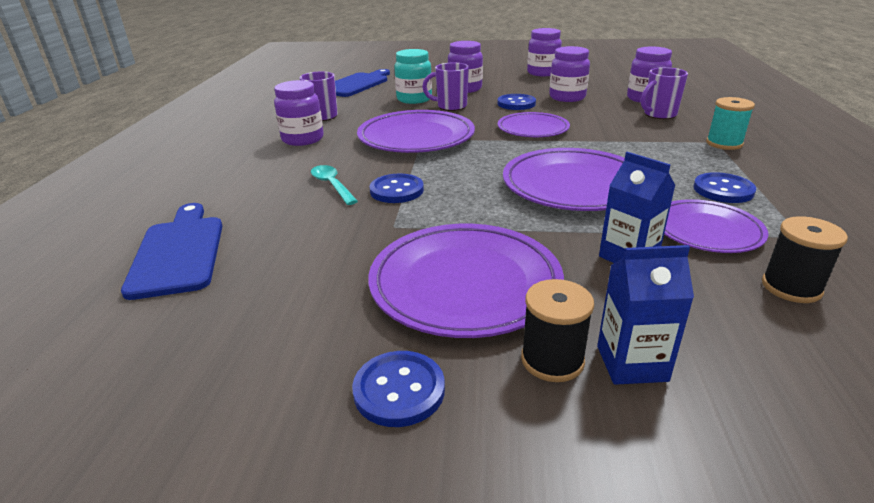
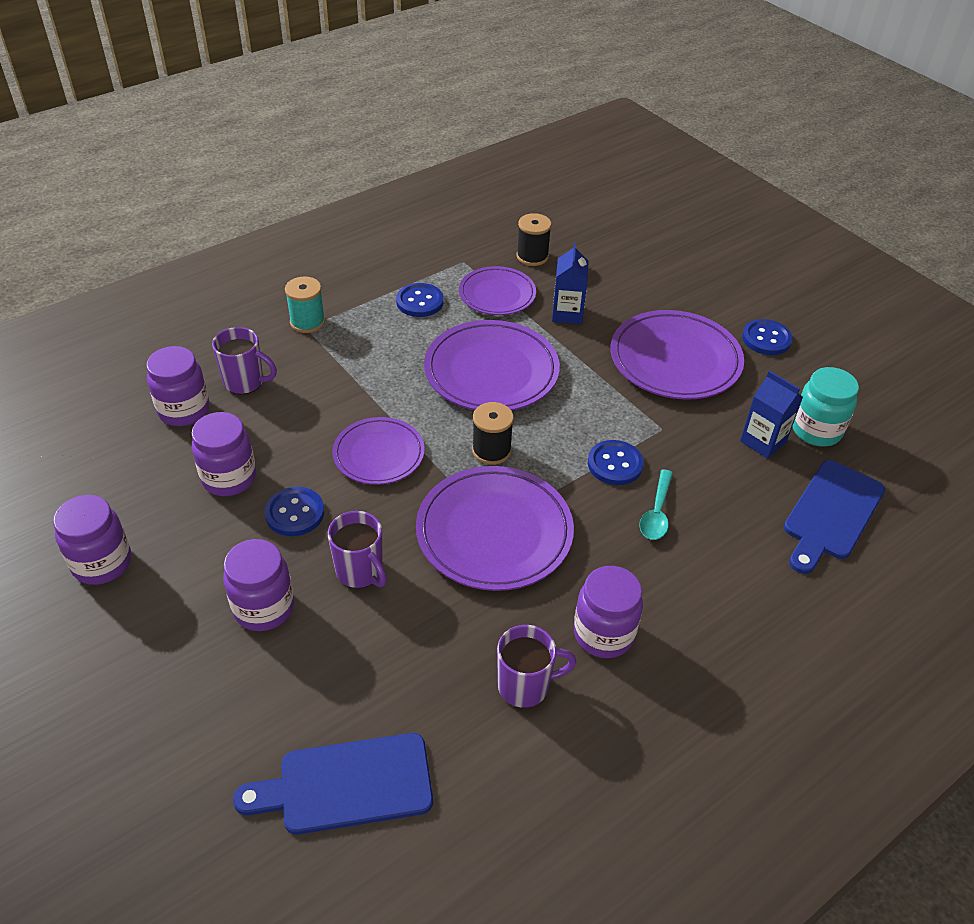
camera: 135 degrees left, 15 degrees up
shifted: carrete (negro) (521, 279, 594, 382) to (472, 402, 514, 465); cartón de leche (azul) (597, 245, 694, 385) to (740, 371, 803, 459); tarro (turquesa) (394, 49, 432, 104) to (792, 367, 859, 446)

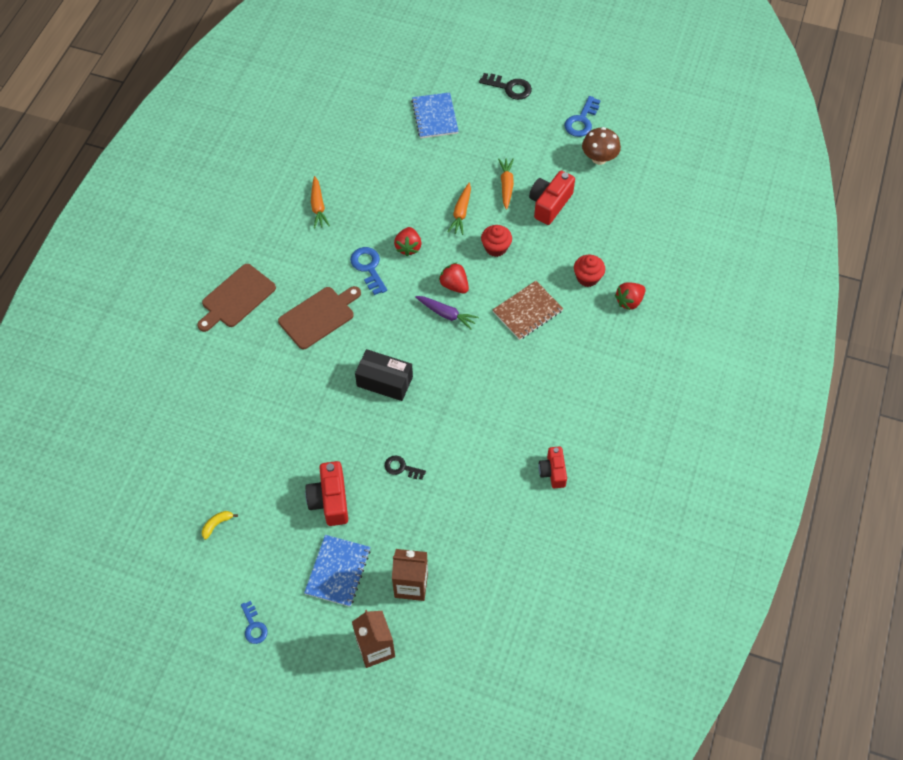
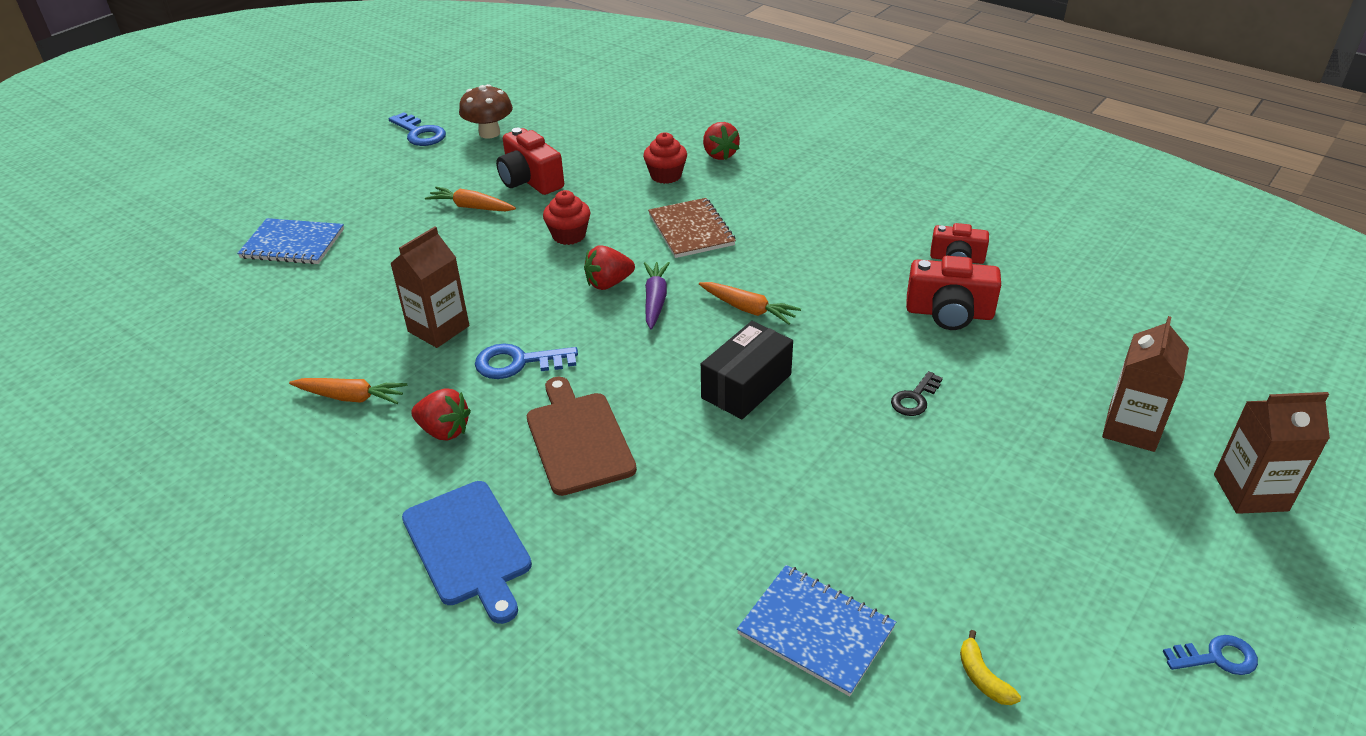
camera: 70 degrees left, 20 degrees down
gone: llave (negro) (479, 73, 532, 100)
new: cartón de leche (marrón) (390, 227, 469, 348)
shifted: fresa (rojo) (394, 227, 421, 257) to (411, 388, 471, 441); zanahoria (naranja) (448, 183, 471, 235) to (699, 282, 801, 325); cuaderno (azul) (304, 535, 371, 607) to (737, 565, 896, 696); cámara (rojo) (305, 461, 348, 526) to (906, 256, 1001, 330)
repainted: tabla de cortar (marrón) (197, 264, 276, 332) to tabla de cortar (azul) (402, 481, 532, 624)
rotated: zanahoria (morado) (415, 296, 479, 330) = (644, 262, 670, 330) 45 degrees counterclockwise

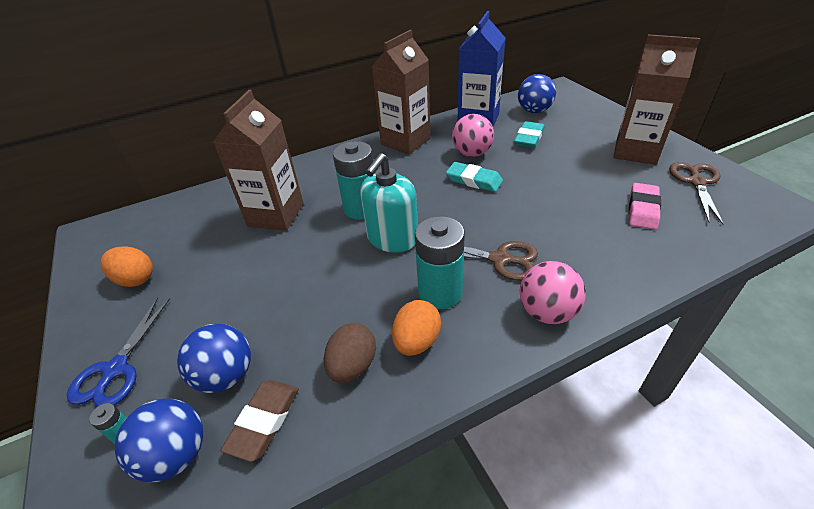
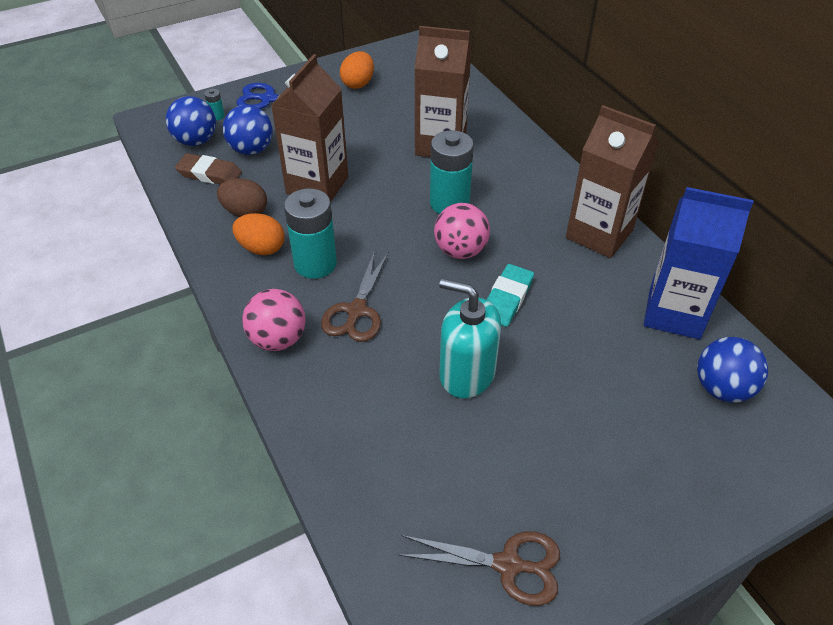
camera: 85 degrees right, 5 degrees up
gone: goma de borrar (turquesa) (514, 121, 545, 148); goma de borrar (rosa) (629, 183, 661, 230)
shifted: cartón de leche (marrón) (613, 34, 700, 165) to (271, 54, 348, 202); pelota (rosa) (452, 114, 494, 157) to (434, 203, 490, 259); dispensador de jabón (turquesa) (360, 153, 418, 253) to (439, 279, 501, 398)

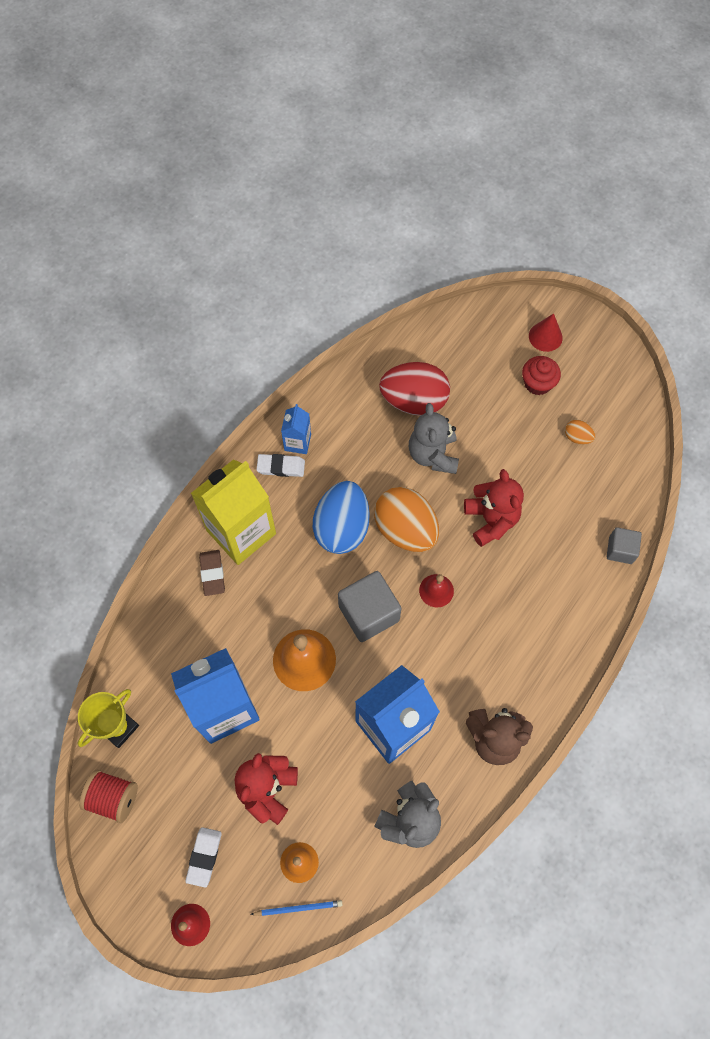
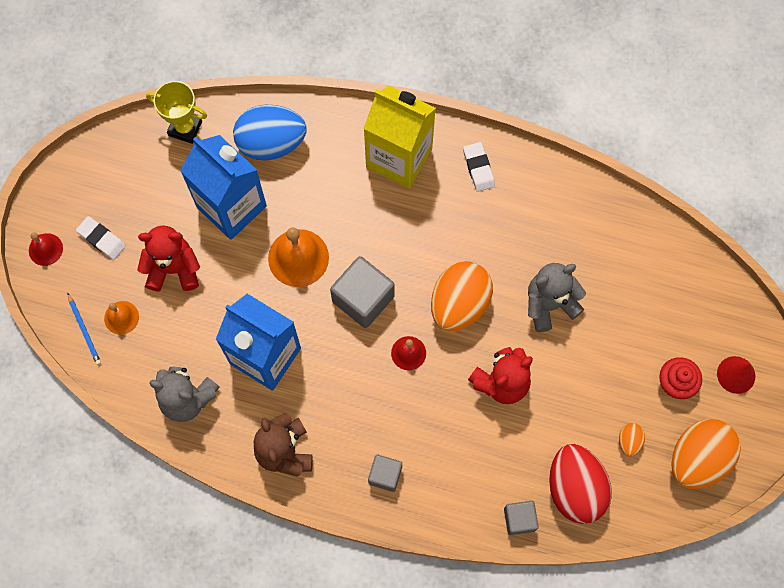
camera: 70 degrees right, 5 degrees up
gone: carrete (rojo) (79, 769, 138, 823); goma de borrar (marrón) (199, 550, 225, 596); cartón de leche (azul) (281, 404, 311, 454)
new: cubo (gris) (368, 455, 402, 492); huevo (naranja) (671, 419, 741, 489)
shifted: huevo (azul) (313, 481, 370, 554) to (233, 105, 306, 161); huevo (rojo) (379, 362, 450, 416) to (549, 444, 612, 524)
rotated: goma de borrar (blanco) (185, 827, 222, 888) = (76, 216, 126, 260) 45 degrees clockwise

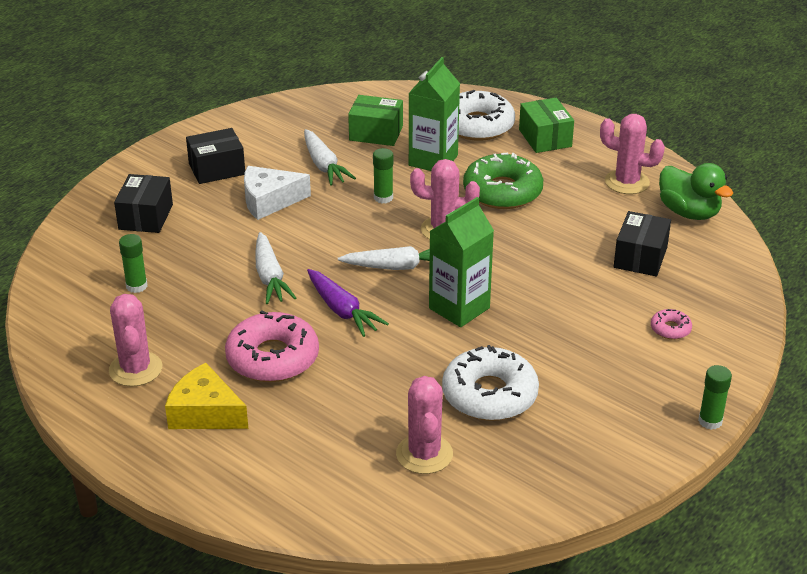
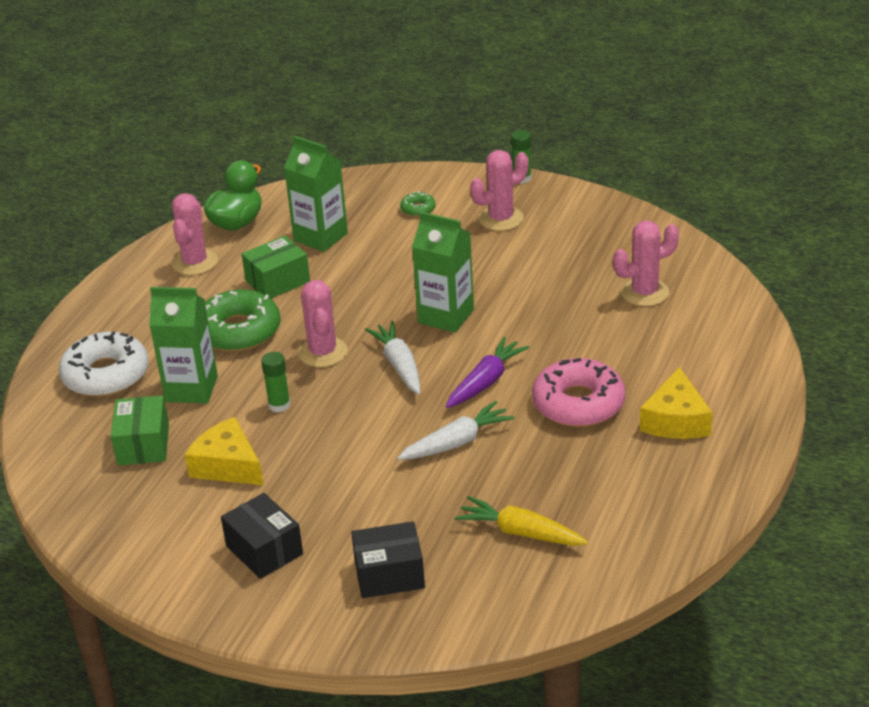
camera: 105 degrees left, 0 degrees up
gone: queso (blanco) (244, 166, 311, 220); rosquilla (blanco) (442, 345, 539, 421)
shifted: caja (verde) (519, 98, 574, 153) to (242, 236, 310, 298); cactus (rosa) (109, 294, 162, 387) to (470, 150, 529, 231)
swapped: zanahoria (blanco) (304, 129, 356, 186) to queso (amarillo) (185, 417, 263, 485); caja (negro) (614, 211, 671, 276) to cartón de leche (verde) (284, 136, 348, 252); barra de pegamento (verde) (119, 234, 147, 293) to zanahoria (amarillo) (455, 496, 588, 546)
repainted: rosquilla (rosa) (651, 309, 692, 339) to rosquilla (verde) (400, 191, 436, 217)

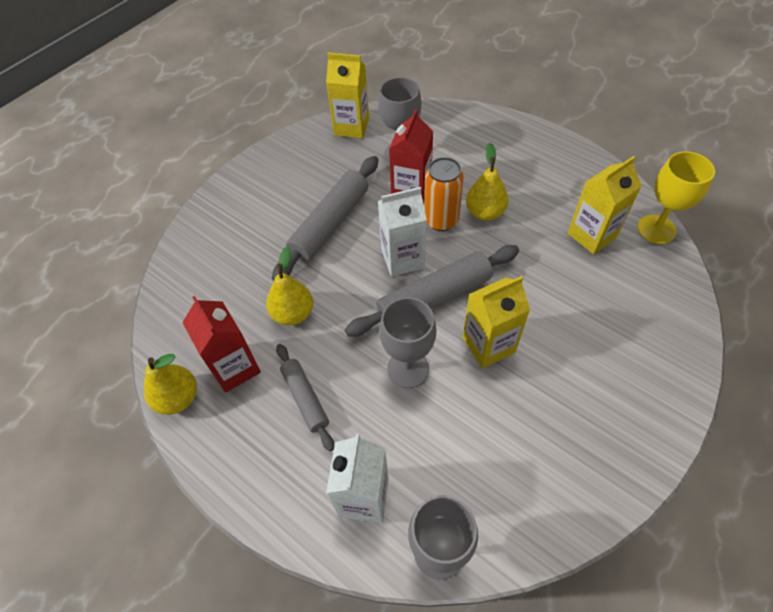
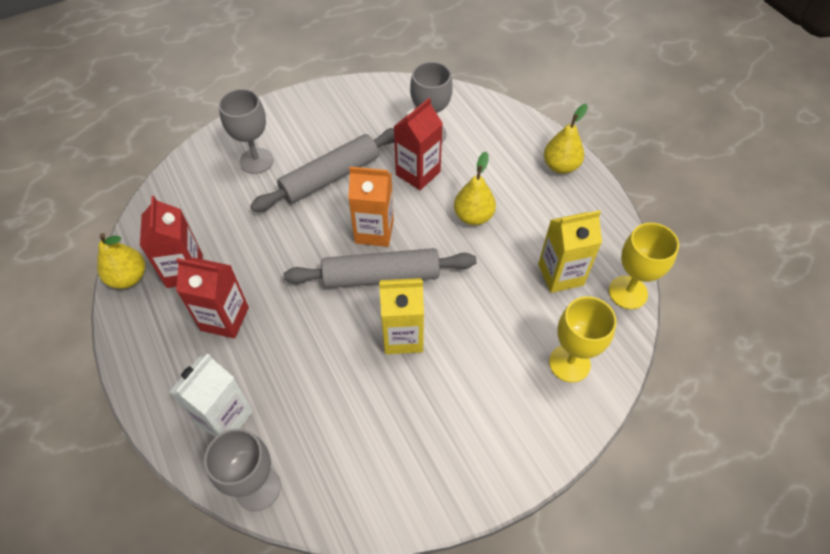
camera: 20 degrees right, 0 degrees up
gone: cartón de leche (amarillo) (326, 53, 369, 139); lata (naranja) (424, 157, 464, 231)
new: copa (amarillo) (549, 296, 617, 383)
shifted: copa (gris) (379, 297, 436, 388) to (219, 89, 273, 174); pera (amarillo) (266, 246, 313, 325) to (544, 104, 588, 174)
swapped: rodillo (gris) (276, 344, 334, 451) to cartón de leche (rojo) (176, 257, 249, 339)
repainted: cartón de leche (blanco) (378, 187, 427, 277) to cartón de leche (naranja) (348, 167, 394, 247)

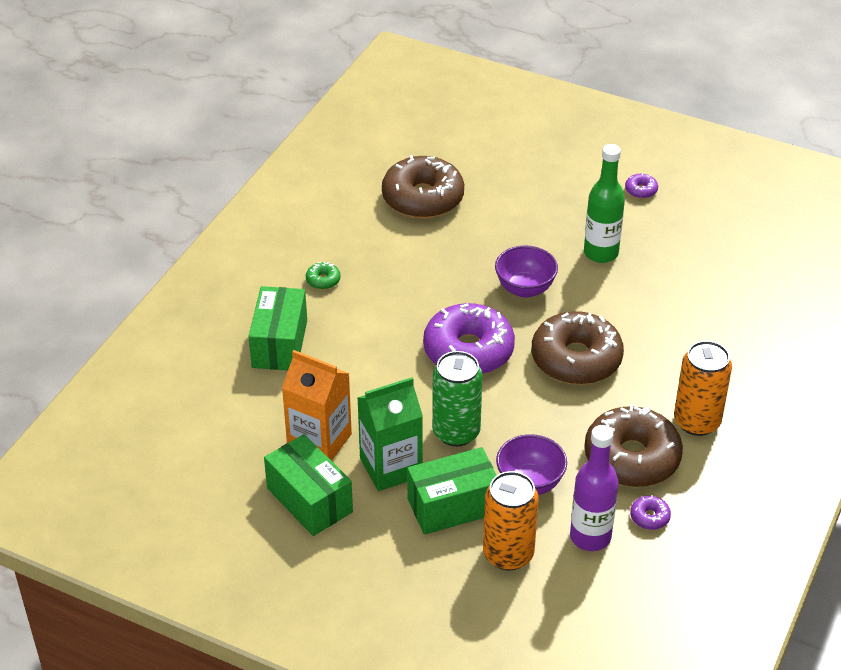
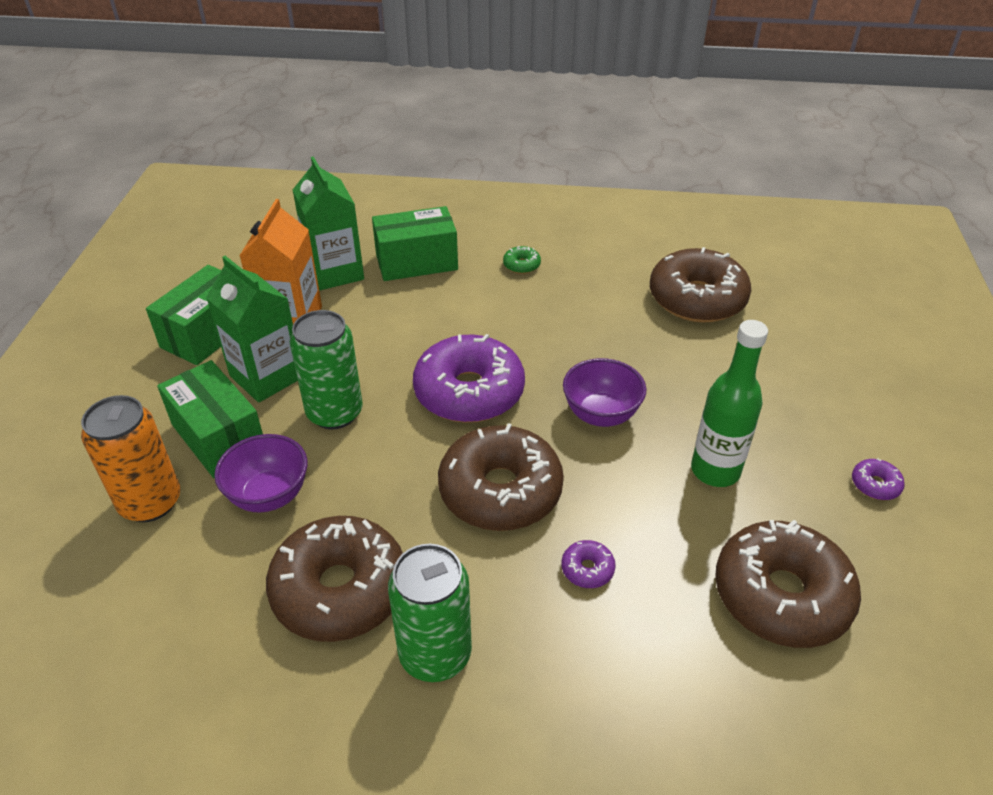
camera: 70 degrees right, 0 degrees up
gone: botella (morado) (570, 425, 619, 551)
new: cartón de leche (verde) (293, 156, 364, 291); rosquilla (marrón) (715, 520, 861, 648)
shifted: rosquilla (morado) (630, 495, 671, 530) to (561, 540, 616, 588)
repainted: lata (naranja) (674, 341, 732, 436) to lata (verde) (388, 544, 472, 682)

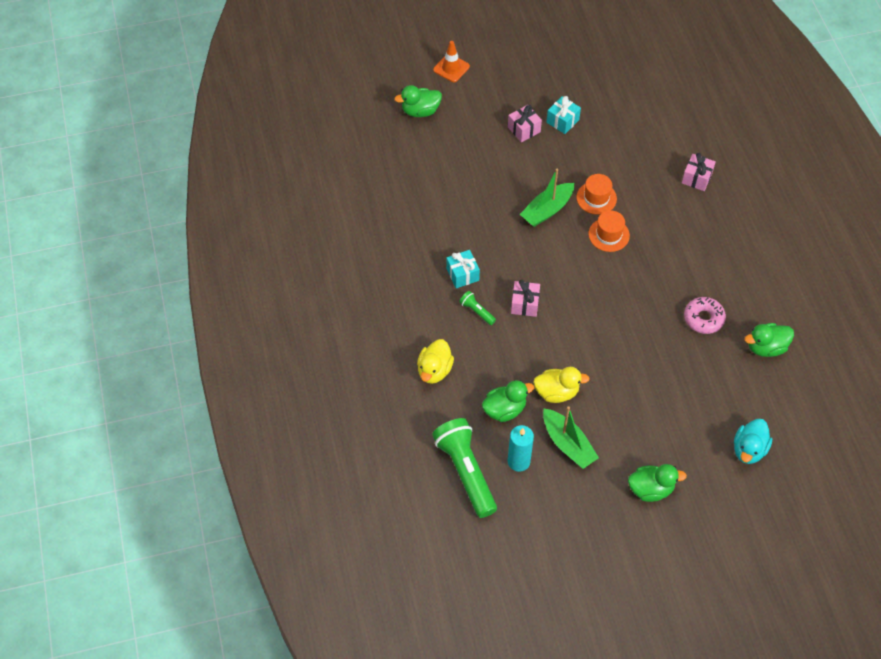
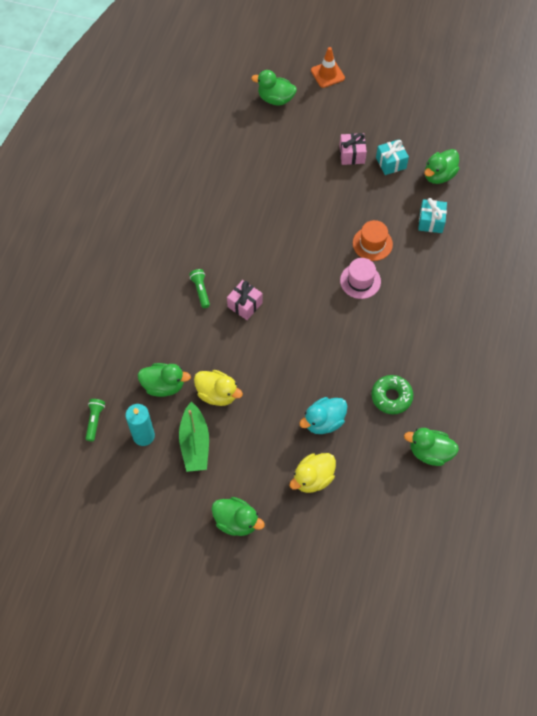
camera: 30 degrees right, 5 degrees up
gone: barco (verde) (520, 169, 574, 227); regalo (rosa) (682, 153, 716, 191)
new: pato (verde) (424, 149, 459, 184)
shifted: pato (amarillo) (417, 339, 454, 384) to (289, 453, 336, 493); pato (turquesa) (734, 419, 772, 464) to (299, 397, 347, 434); regalo (turquesa) (446, 250, 480, 288) to (418, 198, 447, 233)
repainted: sombrero (naranja) (588, 210, 630, 252) to sombrero (rosa) (340, 258, 381, 299); rosquilla (rosa) (684, 297, 726, 334) to rosquilla (verde) (371, 375, 413, 414)
scaled: lámpara de mano (verde) (432, 418, 497, 518) = (85, 399, 105, 441) x0.44

